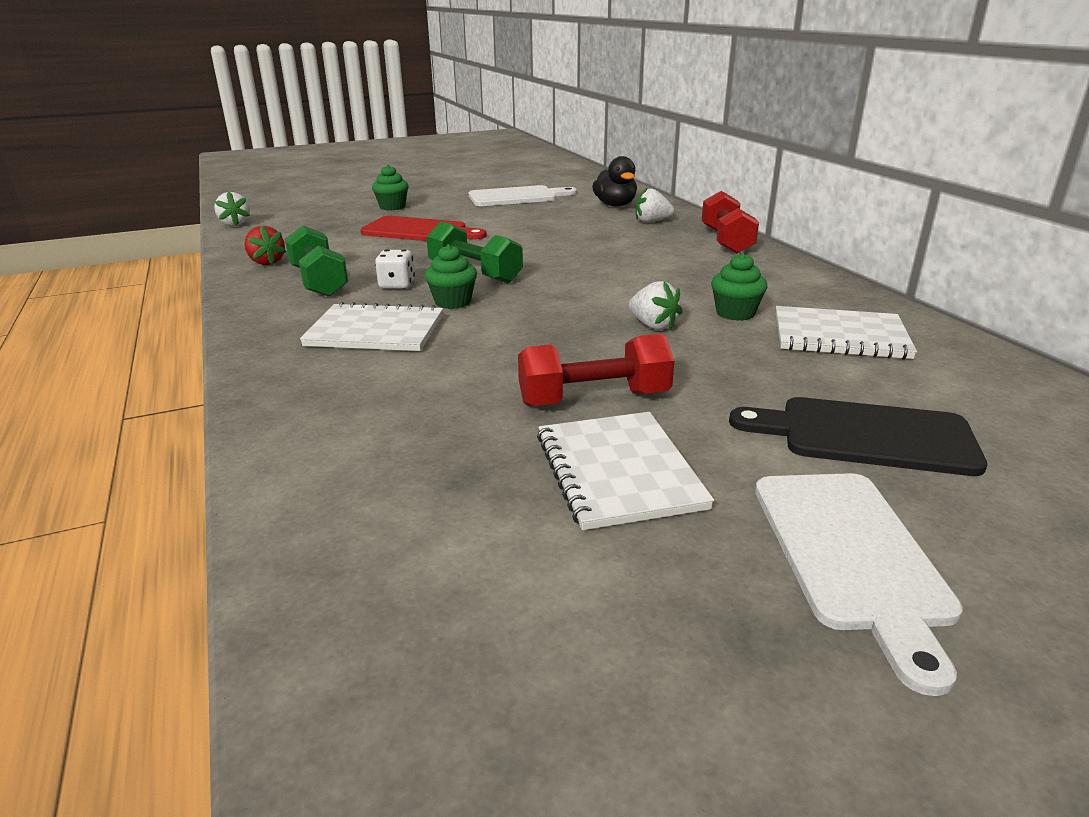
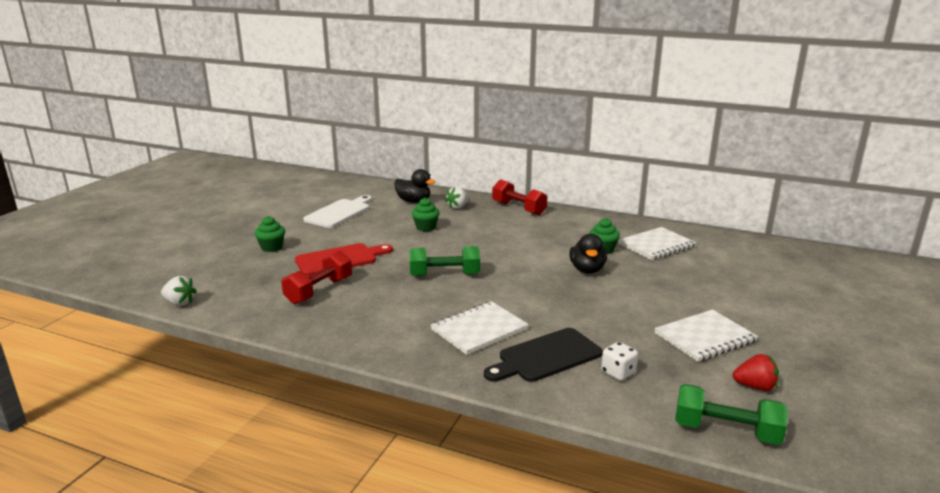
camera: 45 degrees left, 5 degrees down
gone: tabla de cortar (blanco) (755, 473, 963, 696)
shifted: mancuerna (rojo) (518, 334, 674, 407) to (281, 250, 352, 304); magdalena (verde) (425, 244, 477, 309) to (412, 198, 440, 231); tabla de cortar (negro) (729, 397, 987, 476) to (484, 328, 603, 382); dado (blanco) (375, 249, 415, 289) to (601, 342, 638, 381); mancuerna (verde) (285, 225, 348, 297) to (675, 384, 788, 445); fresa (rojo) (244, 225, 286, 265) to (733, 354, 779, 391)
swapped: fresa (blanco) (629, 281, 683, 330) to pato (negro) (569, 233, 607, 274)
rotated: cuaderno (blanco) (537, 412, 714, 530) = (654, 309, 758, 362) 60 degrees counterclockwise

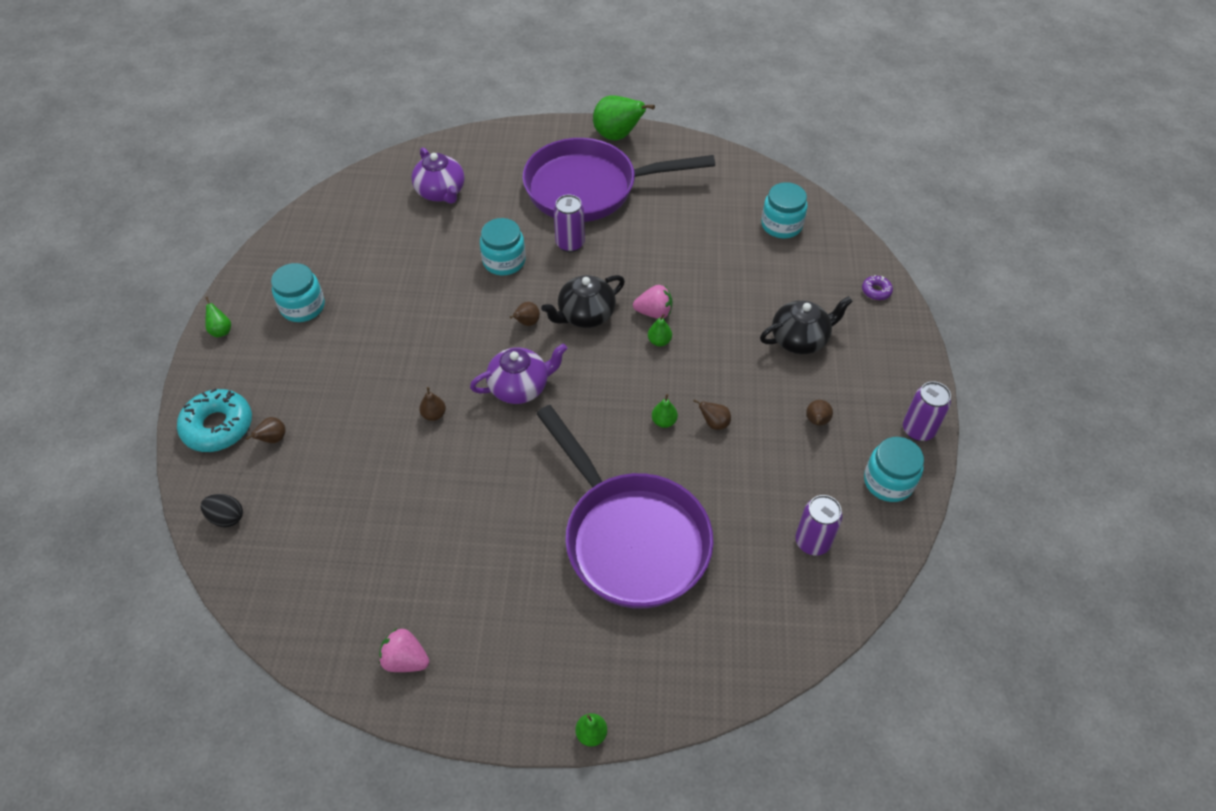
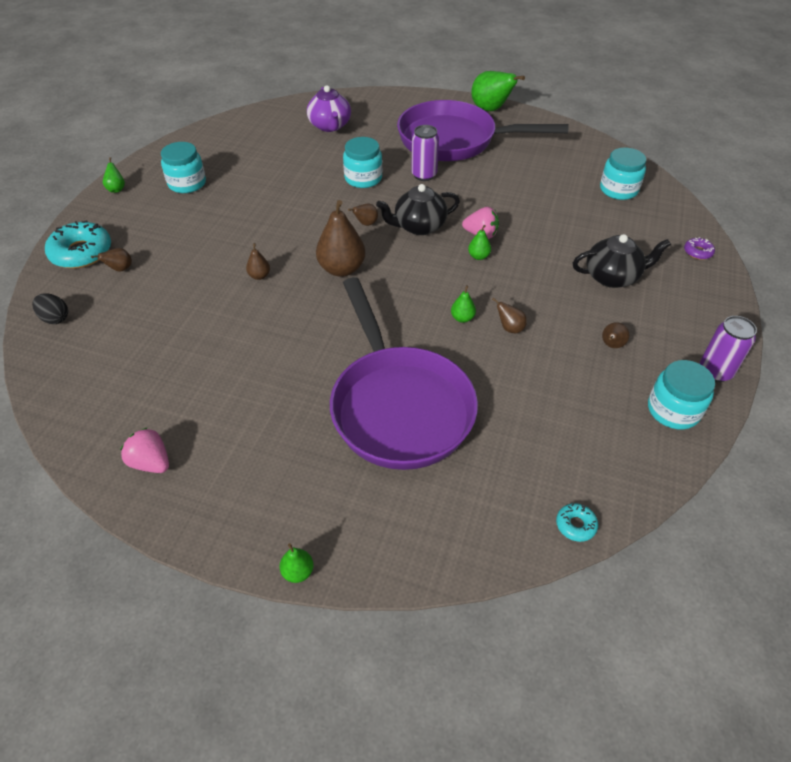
camera: 15 degrees right, 5 degrees down
gone: lata (morado) (795, 495, 843, 555)
new: rosquilla (turquesa) (556, 503, 598, 542)
swapped: tetera (morado) (470, 344, 567, 404) to pera (marrón) (316, 200, 365, 277)

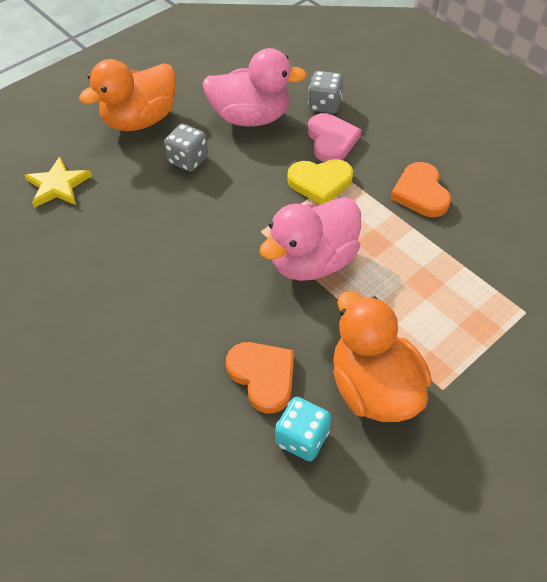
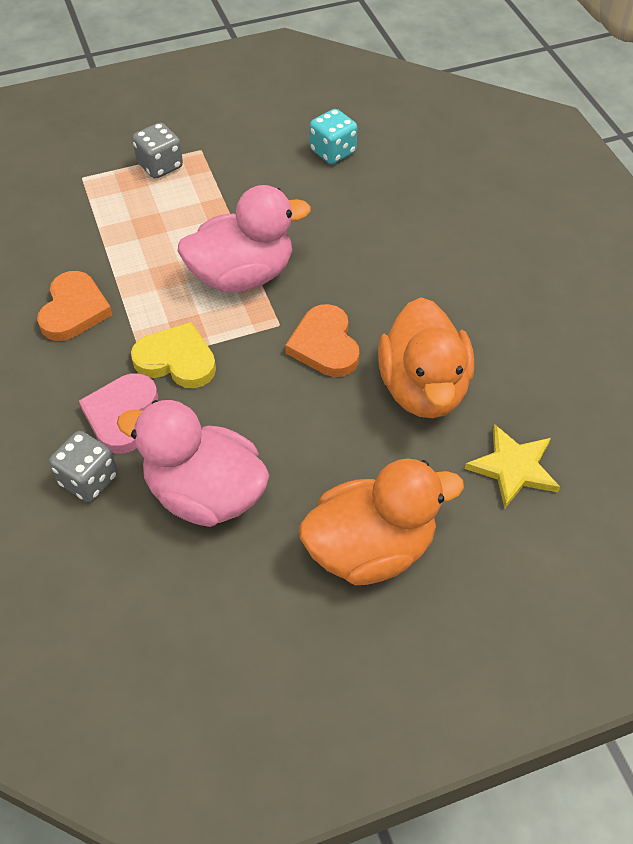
camera: 160 degrees left, 0 degrees up
shifted: dado (gris) (164, 124, 208, 172) to (132, 122, 183, 179); corazón (naranja) (226, 342, 294, 414) to (285, 304, 359, 377); pato (naranja) (333, 291, 432, 422) to (378, 297, 474, 418)

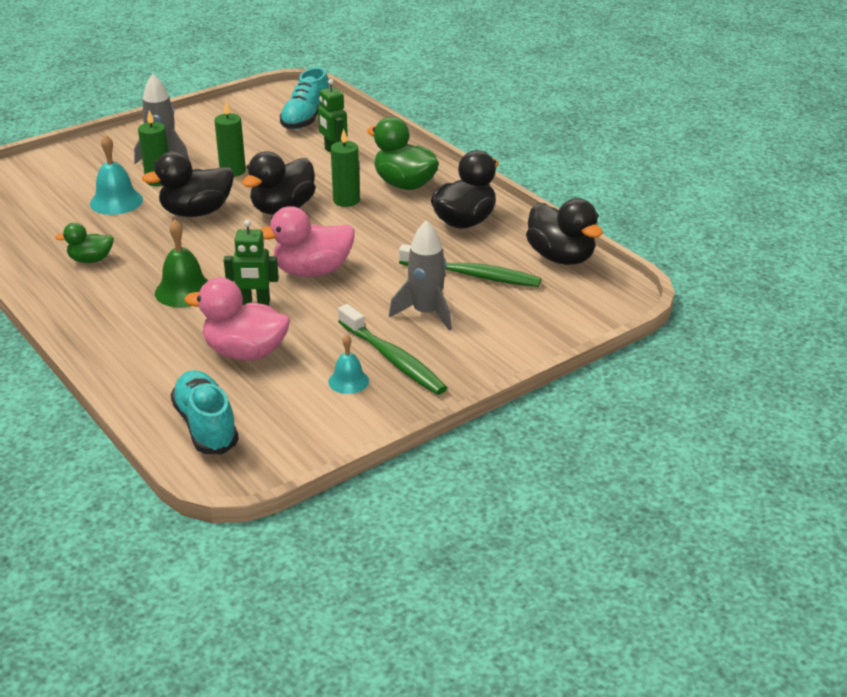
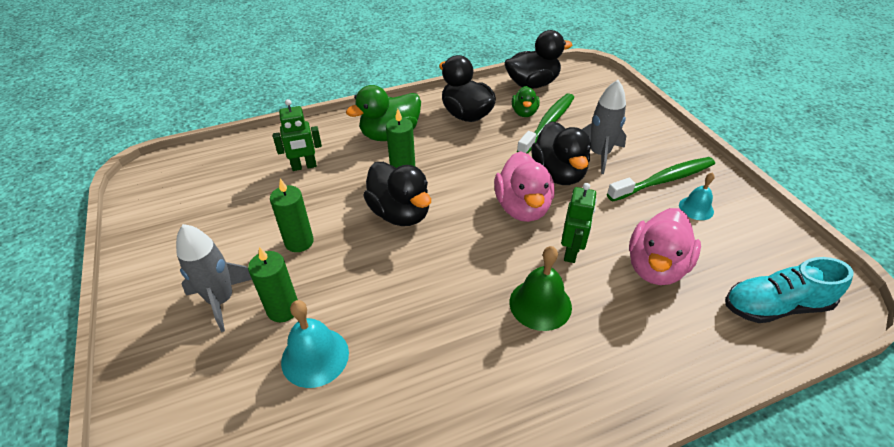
camera: 75 degrees left, 10 degrees up
gone: zapato (turquesa) (280, 68, 329, 129)
shifted: pato (verde) (55, 223, 114, 263) to (512, 86, 540, 117); pato (negro) (142, 152, 234, 217) to (531, 121, 591, 185)

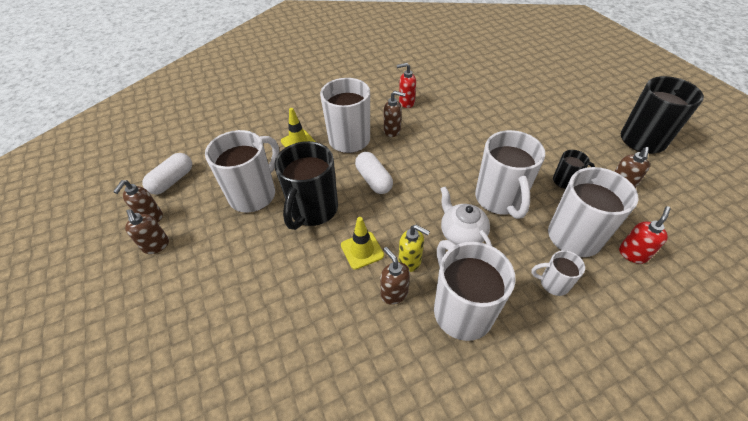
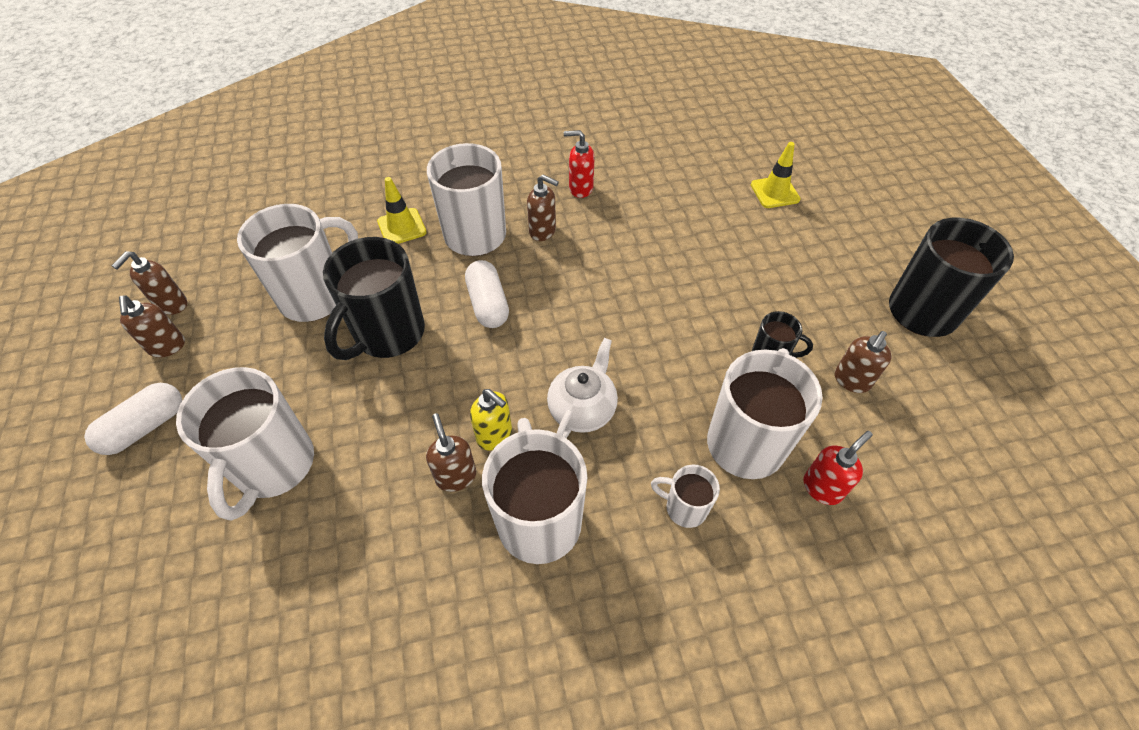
camera: 10 degrees right, 5 degrees up
shifted: cápsula (blanco) (142, 153, 192, 195) to (84, 383, 182, 455); taza (blanco) (475, 130, 545, 219) to (176, 367, 314, 520); cono de tráfico (amarillo) (341, 217, 384, 270) to (751, 142, 801, 208)
rotated: tetera (blanco) (440, 187, 492, 246) = (547, 338, 618, 438) 45 degrees clockwise

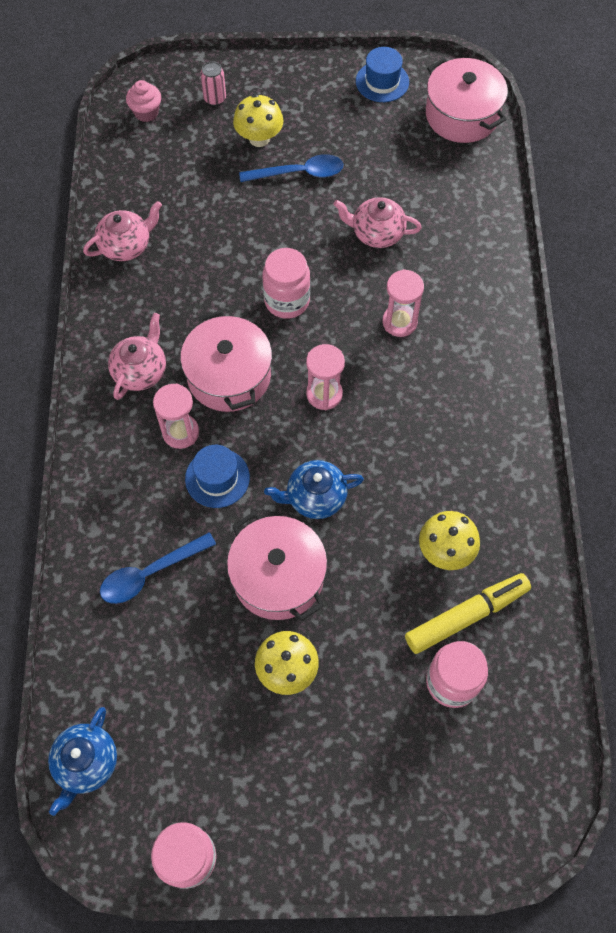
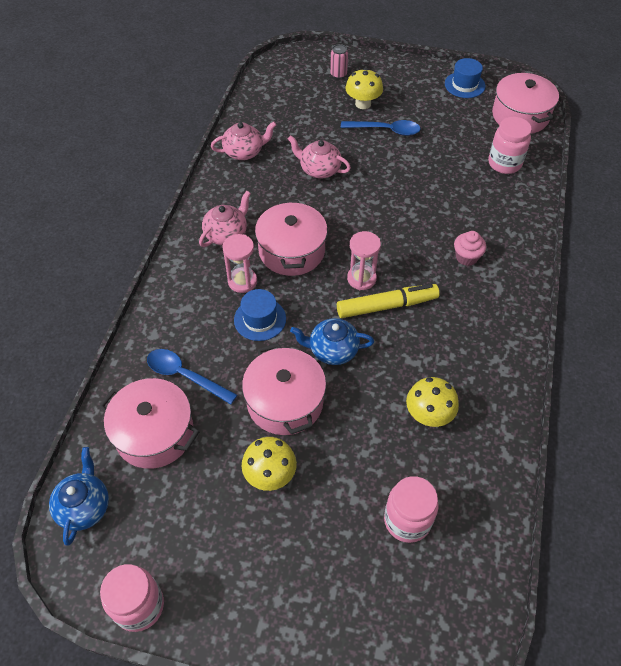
camera: 15 degrees right, 10 degrees down
gone: reloj de arena (rosa) (382, 269, 424, 337)
new: olla (rosa) (99, 378, 199, 469)
shifted: tetera (rosa) (333, 197, 422, 248) to (288, 135, 351, 179); rotulador (amarillo) (405, 573, 531, 654) to (337, 284, 440, 318); magdalena (rosa) (126, 80, 161, 122) to (454, 231, 486, 266); tarro (rosa) (262, 248, 310, 319) to (488, 117, 532, 174)
rotated: tetera (azul) (48, 707, 117, 816) = (49, 447, 109, 545) 150 degrees clockwise; cuchara (azul) (100, 532, 216, 604) = (147, 349, 237, 405) 45 degrees clockwise

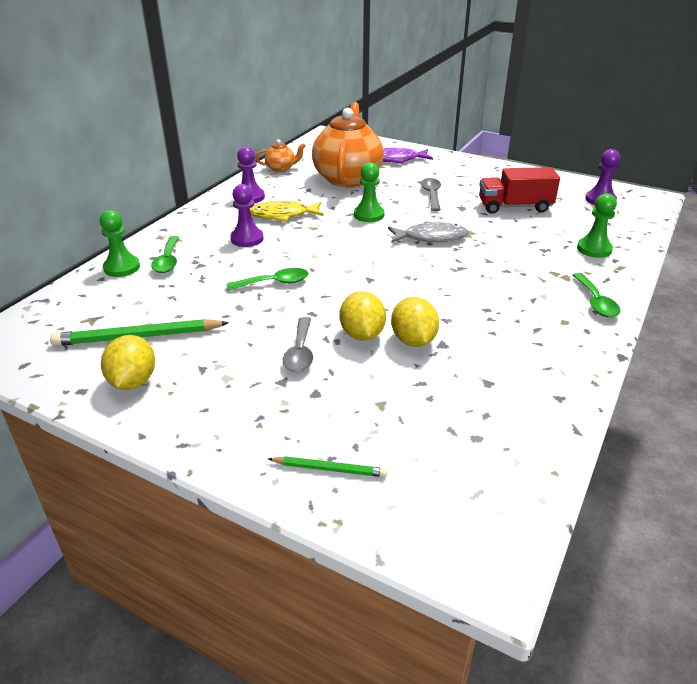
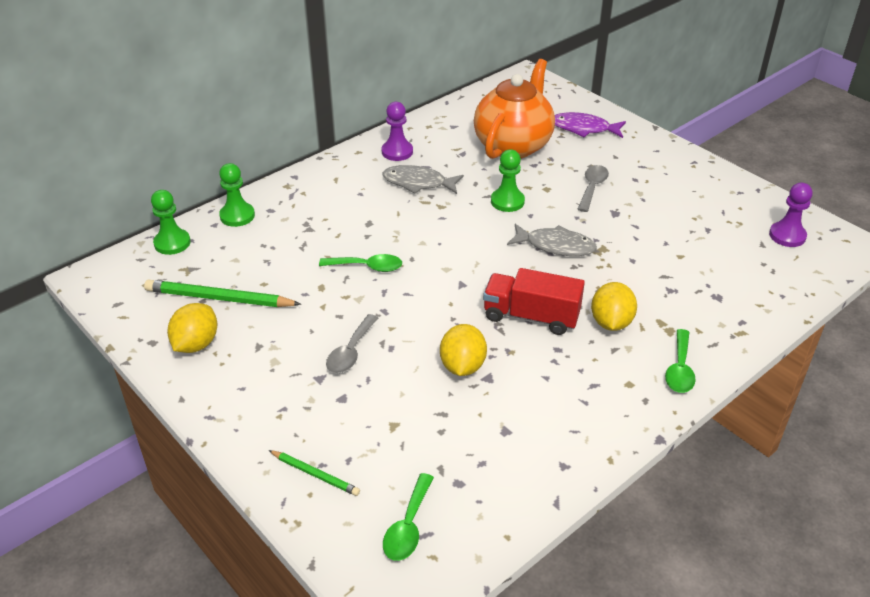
camera: 20 degrees right, 5 degrees up
gone: peón (morado) (230, 184, 264, 247); tetera (naranja) (255, 139, 306, 172)
shifted: peón (verde) (577, 193, 617, 258) to (151, 190, 191, 255); cuchara (verde) (151, 236, 179, 273) to (383, 473, 434, 561); camión (rojo) (479, 167, 560, 214) to (483, 268, 585, 335); limón (amarillo) (339, 291, 386, 341) to (591, 282, 637, 331)
repainted: pez (amarillo) (250, 201, 324, 222) to pez (gris) (383, 165, 464, 194)

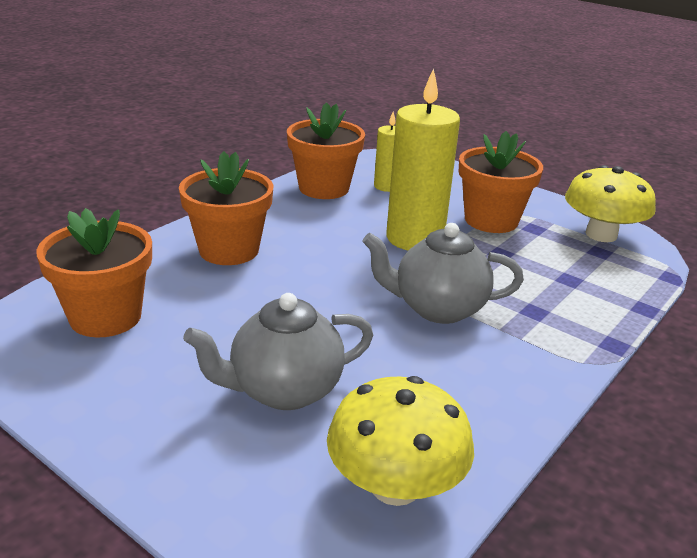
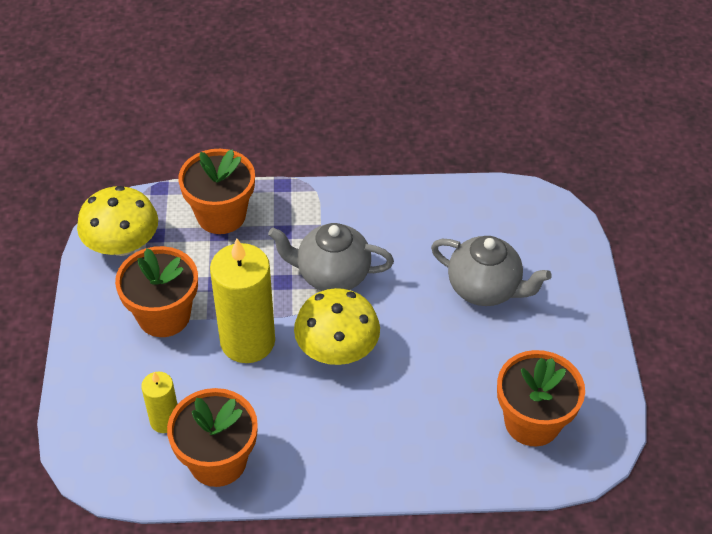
camera: 130 degrees left, 20 degrees up
shifted: maceta (naranja) (179, 151, 273, 265) to (178, 149, 255, 234); seta (amarillo) (327, 376, 474, 506) to (294, 288, 380, 365)
rotated: tetera (gris) (363, 223, 524, 324) = (268, 223, 394, 291) 135 degrees clockwise

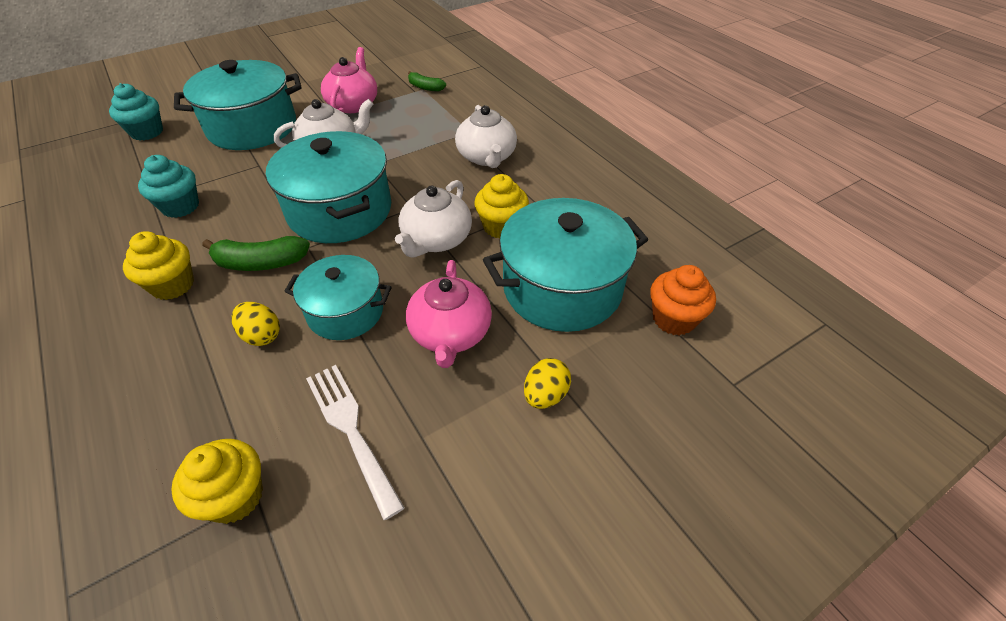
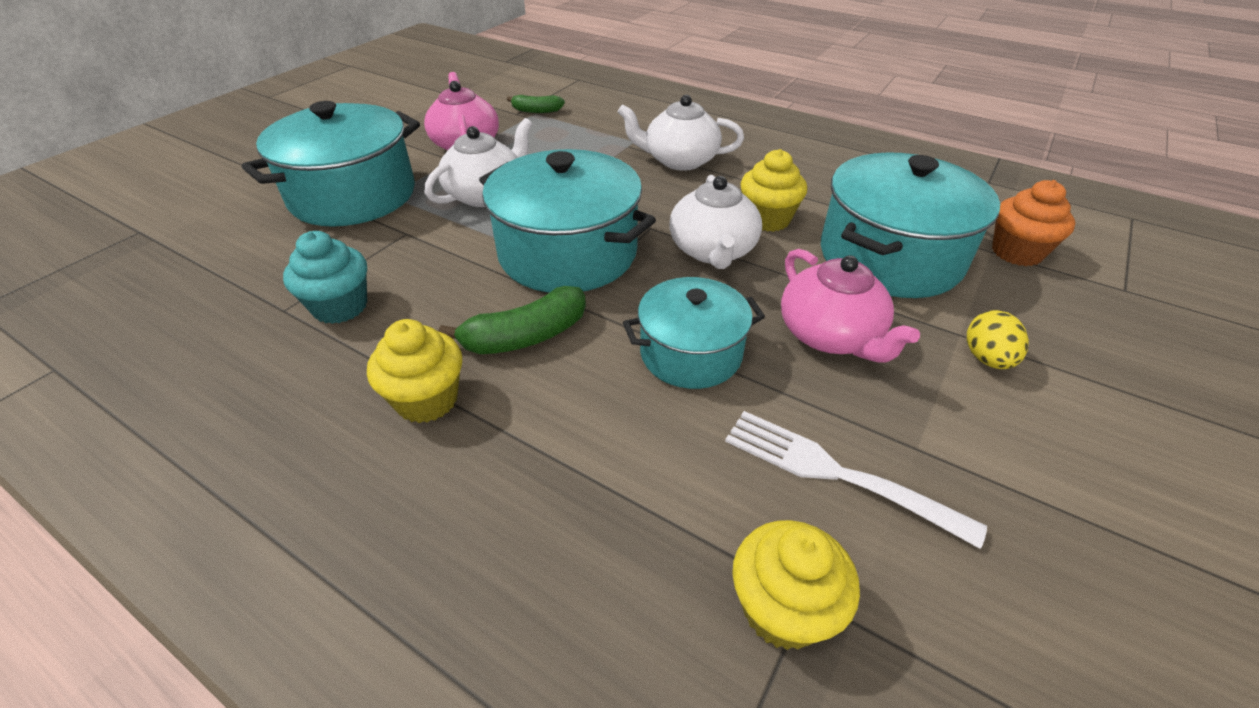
camera: 25 degrees left, 5 degrees down
gone: magdalena (turquesa) (109, 83, 163, 141); huevo (amarillo) (232, 302, 280, 346)
rotated: tetera (blanco) (455, 105, 517, 168) = (618, 95, 744, 171) 135 degrees clockwise

